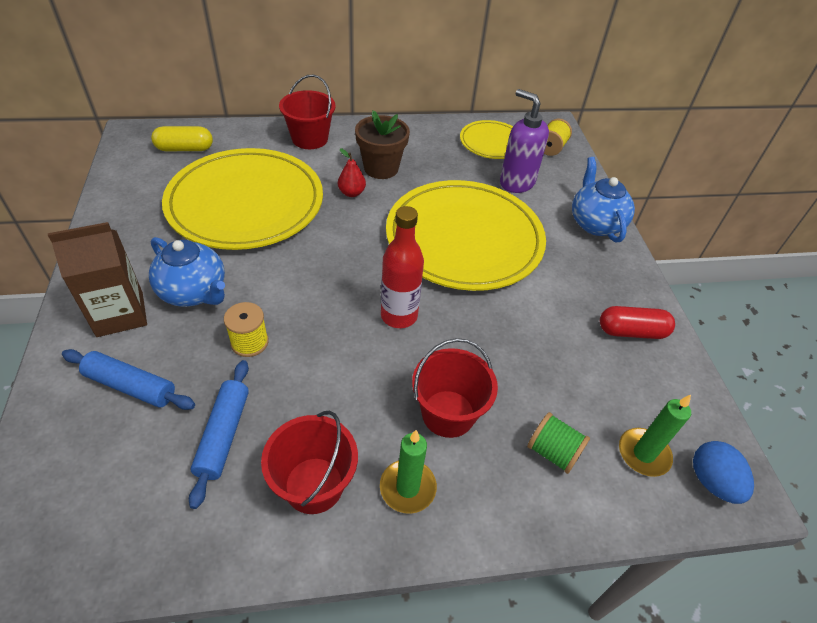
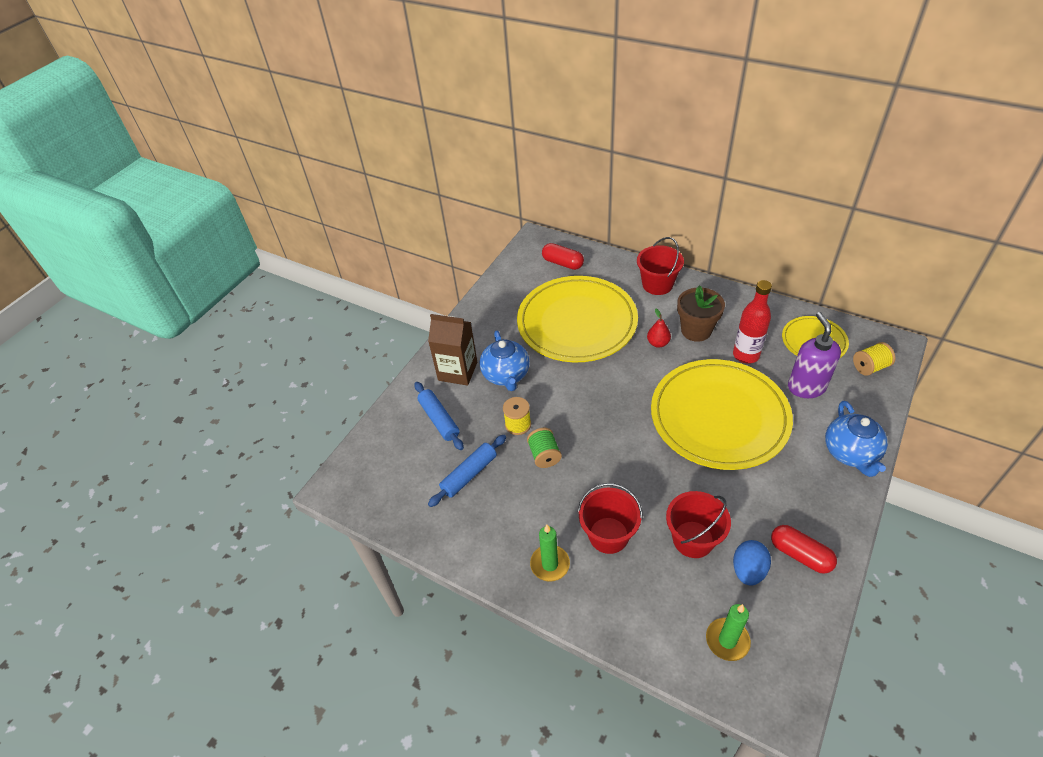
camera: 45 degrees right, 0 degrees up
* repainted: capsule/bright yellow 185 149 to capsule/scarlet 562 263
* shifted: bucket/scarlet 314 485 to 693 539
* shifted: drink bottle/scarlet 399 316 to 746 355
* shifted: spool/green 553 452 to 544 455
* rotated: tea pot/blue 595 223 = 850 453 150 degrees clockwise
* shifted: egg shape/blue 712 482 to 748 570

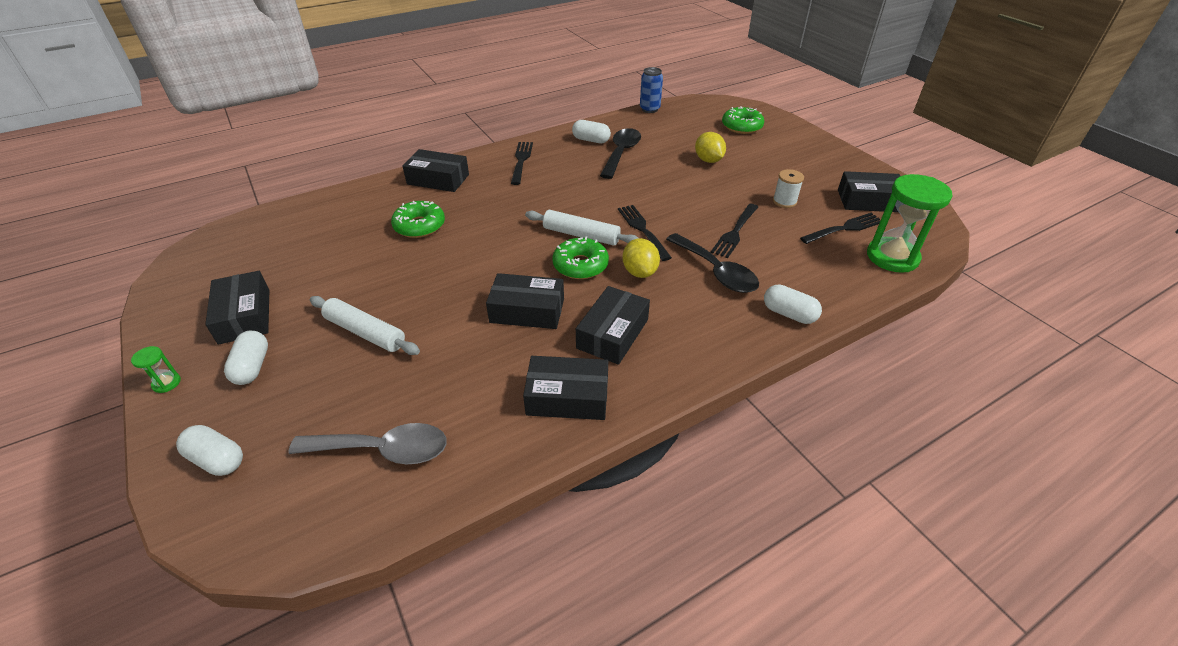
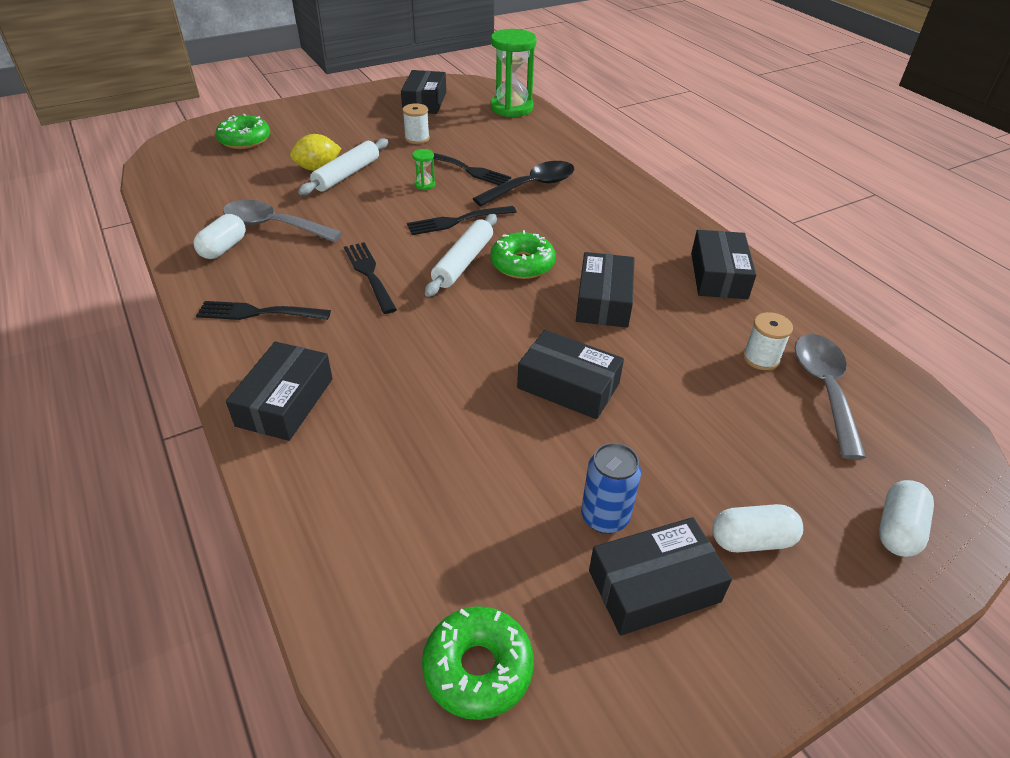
camera: 90 degrees left, 0 degrees up
* shifted: sand timer/green 166 383 to 425 185
* shifted: rolling pin/pure white 365 332 to 347 174
* shifted: glazed donut/green 419 226 to 478 668
* shifted: box/jet-black 612 334 to 568 385
* repainted: tablespoon/jet-black 621 153 to tablespoon/grey 273 225
* gone: lemon/bright yellow 639 272
* shifted: soda can/blue 649 109 to 604 517
* gone: capsule/pure white 789 314
* shifted: dinner fork/jet-black 844 228 to 369 274
* new: spool/pure white 761 358

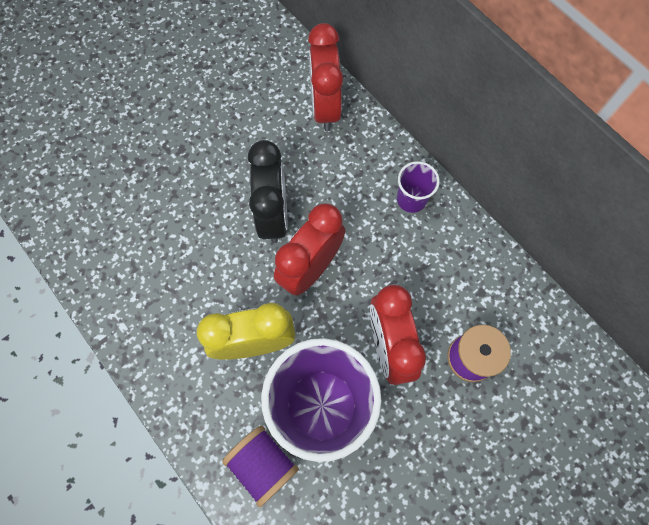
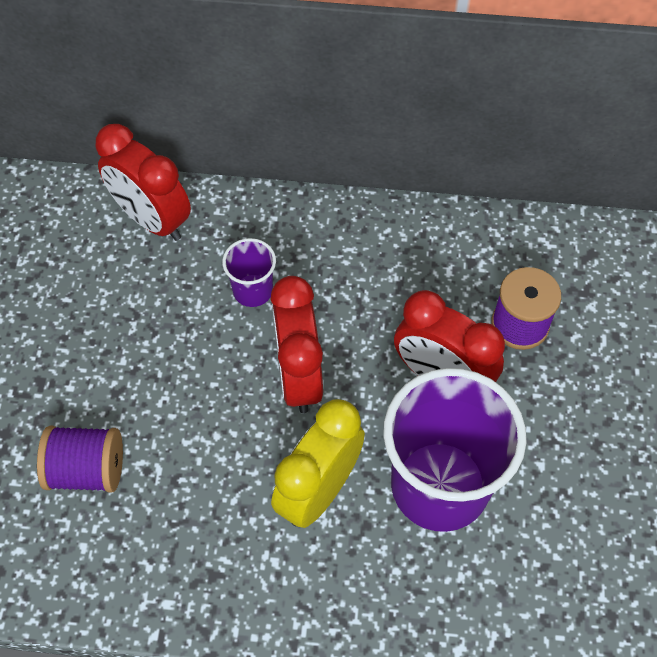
camera: 45 degrees left, 10 degrees down
* shifted: spool/purple 263 464 to 87 470
* gone: bedside clock/jet-black 273 215
* shifted: beaker/purple 411 199 to 253 290

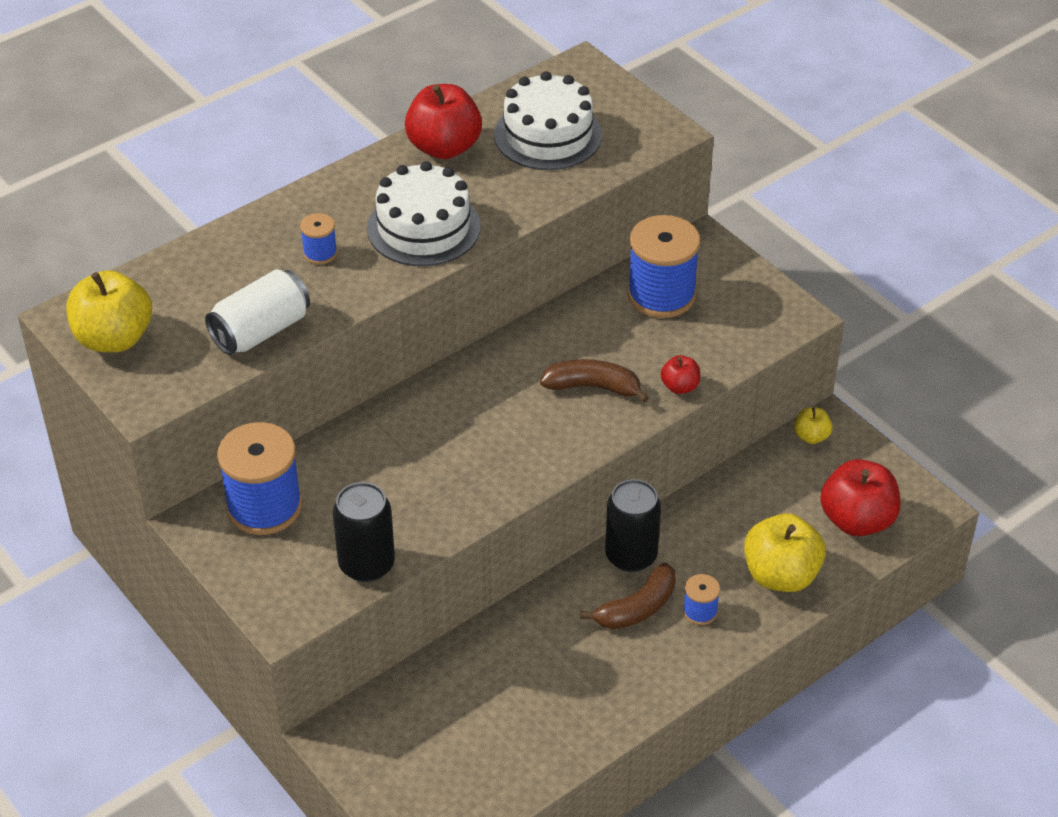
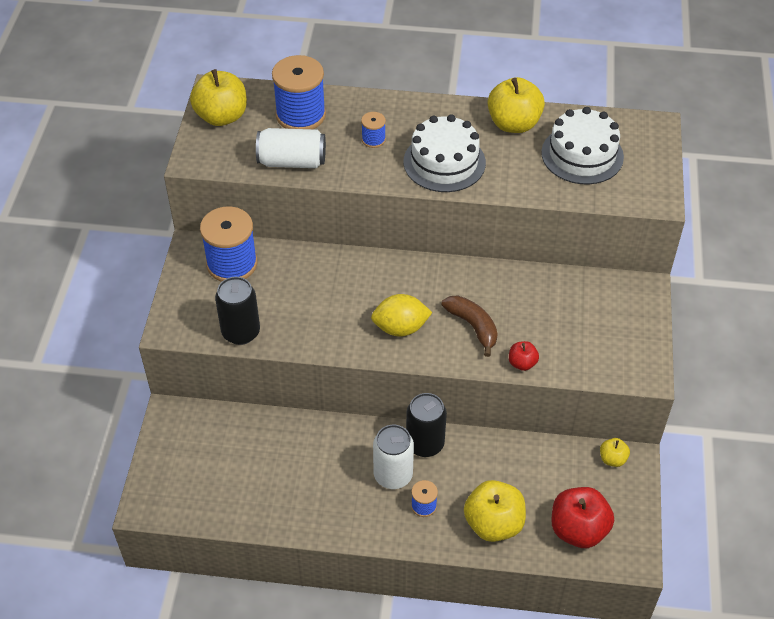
camera: 45 degrees right, 5 degrees up
* repainted: apple fruit/scarlet 444 147 to apple fruit/bright yellow 513 124
* swapped: banana fruit/dark brown 637 608 to soda can/pure white 393 475
* shifted: spool/blue 661 295 to 300 115
* new: lemon/bright yellow 400 328

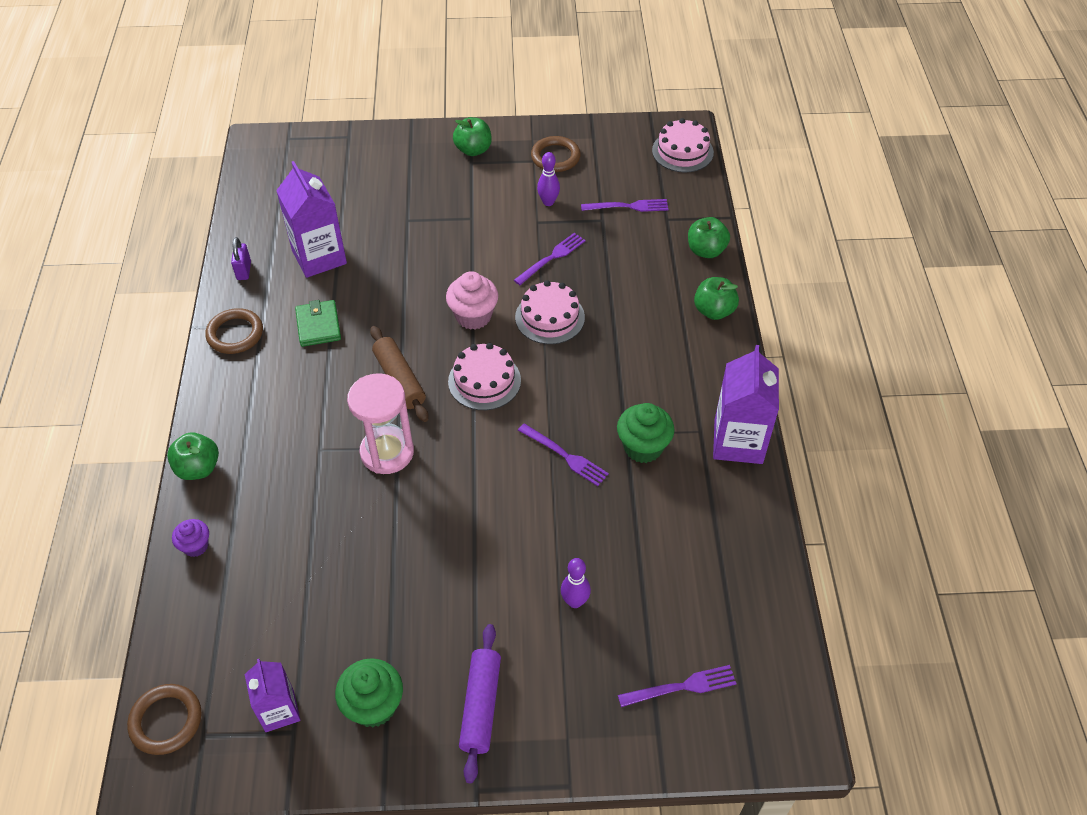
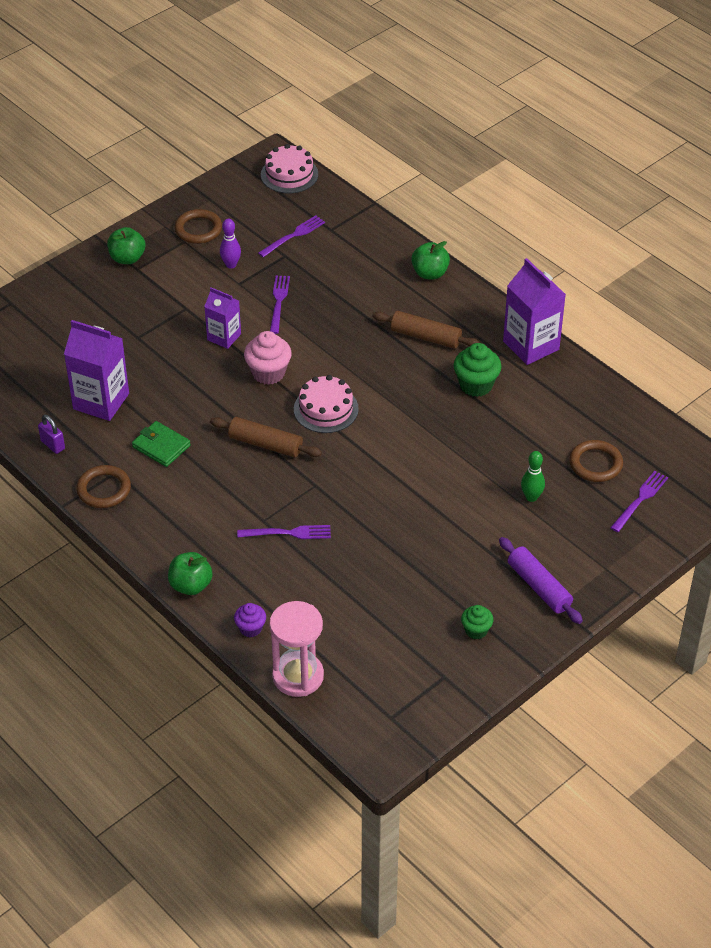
camera: 40 degrees left, 5 degrees down
* shifted: torus/dark brown 166 721 to 595 464
* shifted: milk carton/purple 279 710 to 224 337
* scaled: muffin/green 374 705 = 476 630 x0.61
* shifted: sand timer/rosy 387 452 to 298 676
* gone: cake/rosy 550 317
* shifted: dinner fork/purple 566 456 to 289 533
* repainted: skittle/purple 575 601 to skittle/green 531 497
* gone: apple fruit/green 706 251
* new: rolling pin/dark brown 425 337

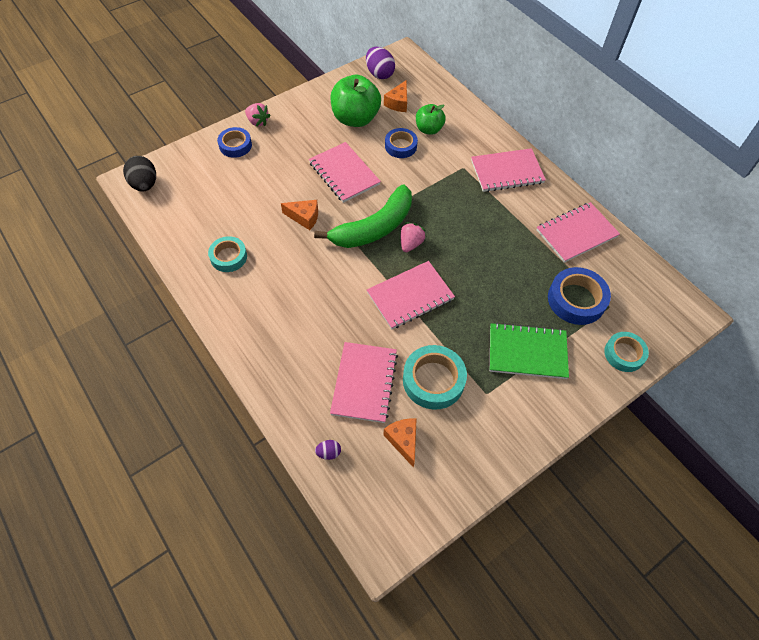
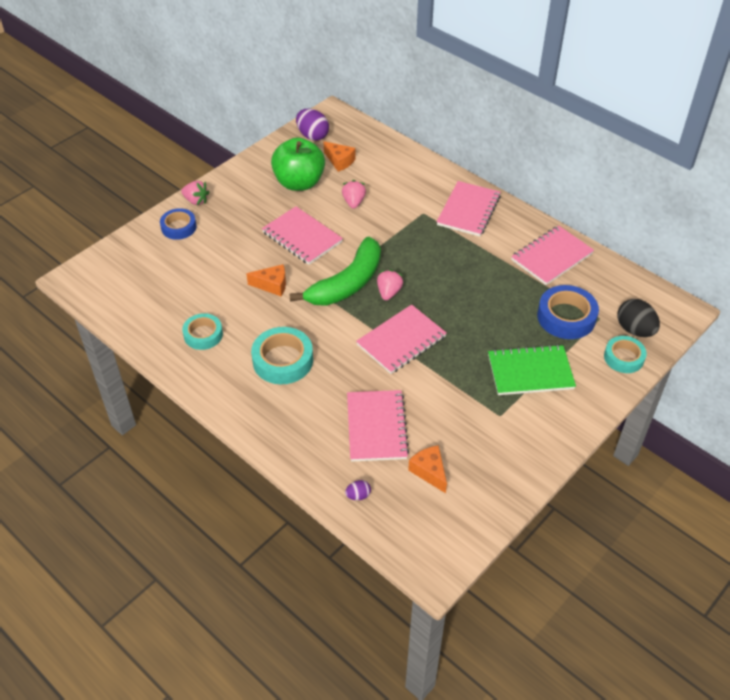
camera: 10 degrees left, 10 degrees down
* shifted: egg shape/jet-black 145 184 to 634 330
* rotated: cheese wedge/orange-coloured 398 103 = 339 161 60 degrees counterclockwise
* swapped: roll of tape/blue 400 146 to strawberry/rosy 353 202
* shifted: roll of tape/teal 433 380 to 283 360
* gone: apple fruit/green 429 129
* rotated: notepad/rosy 507 172 = 468 210 45 degrees counterclockwise

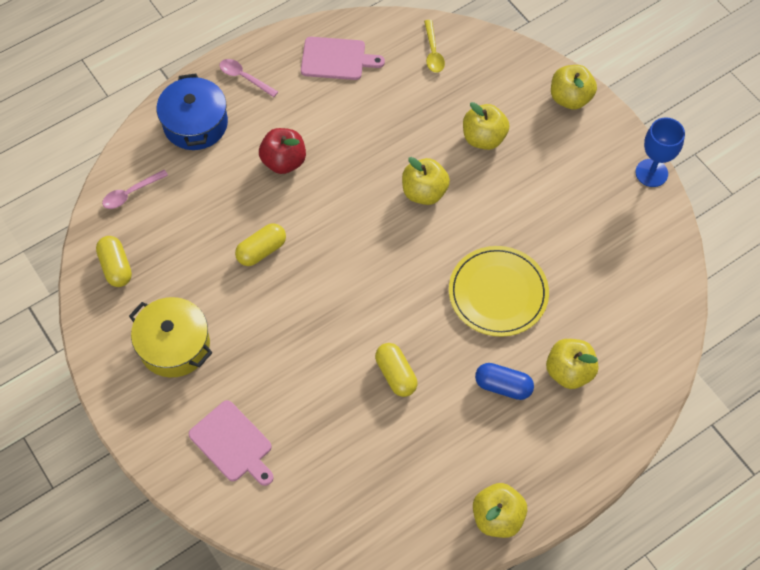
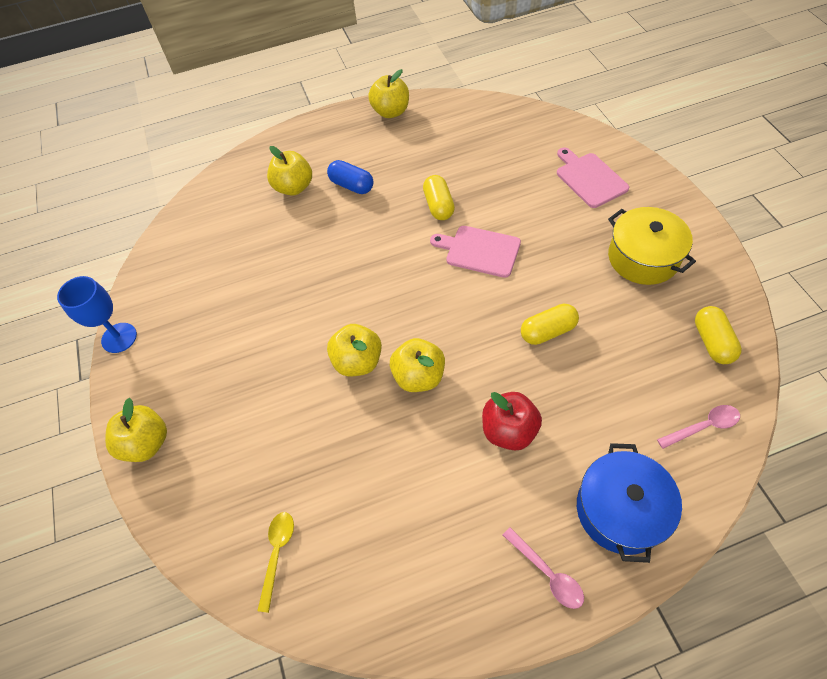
camera: 160 degrees left, 5 degrees down
* shifted: cutting board/rosy 336 59 to 479 251
* gone: flat dish/bright yellow 498 293
* shifted: apple fruit/bright yellow 483 138 to 419 376

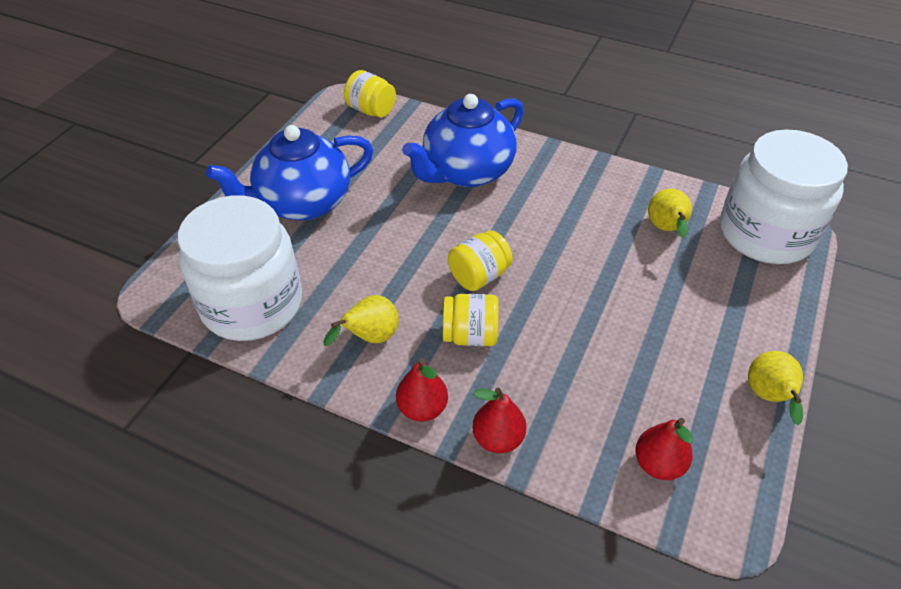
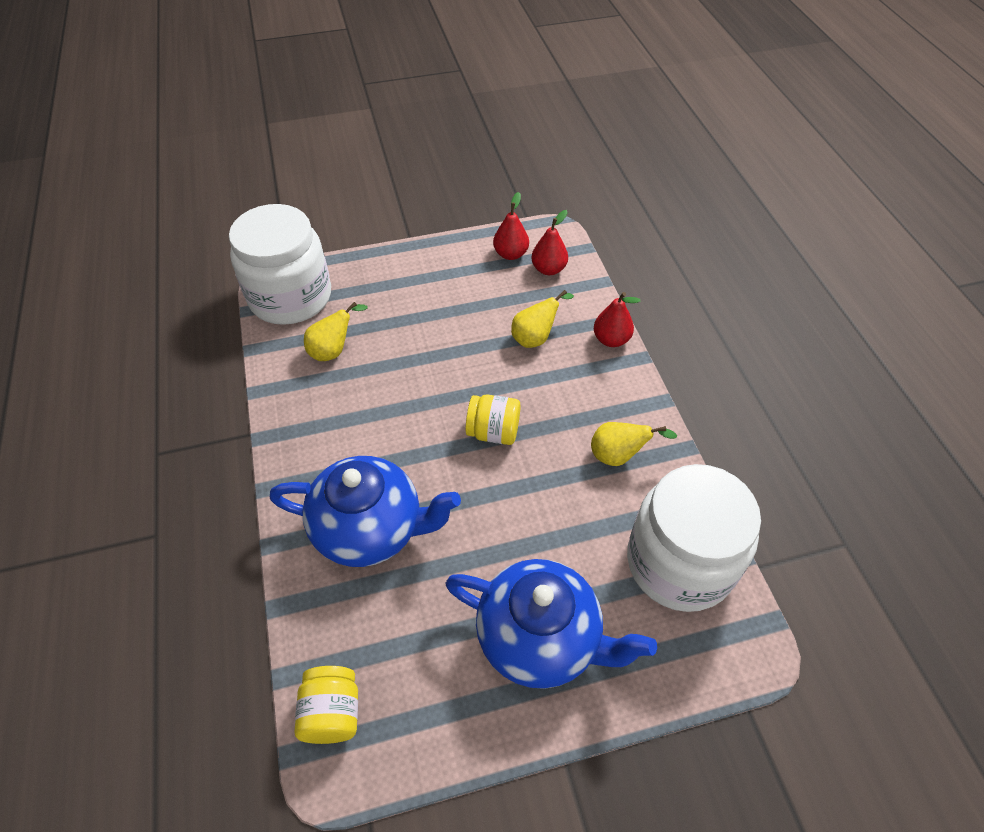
camera: 130 degrees left, 5 degrees up
* shifted: pear/scarlet 422 408 to 510 254
* gone: jar/bright yellow 470 335
* shifted: pear/bright yellow 769 397 to 535 337

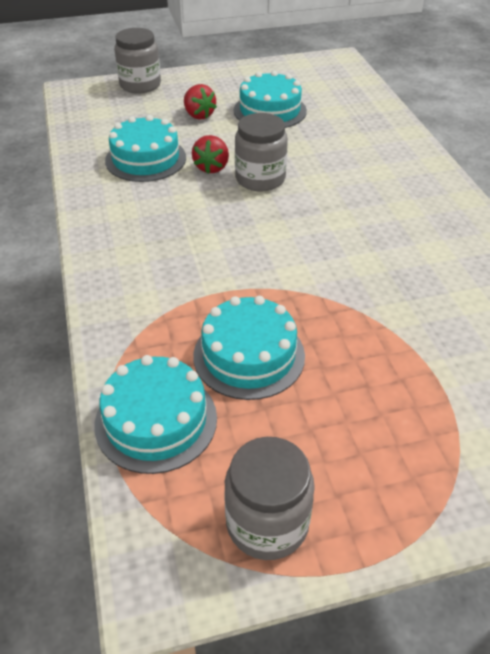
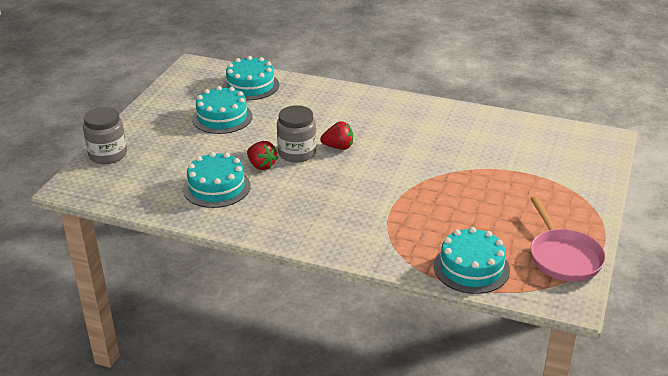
camera: 55 degrees left, 10 degrees down
* shifted: strawberry/scarlet 199 115 to 338 147
* shifted: cake/teal 249 355 to 250 86
* swapped: jar/grey 267 523 to skillet/rosy 563 257

